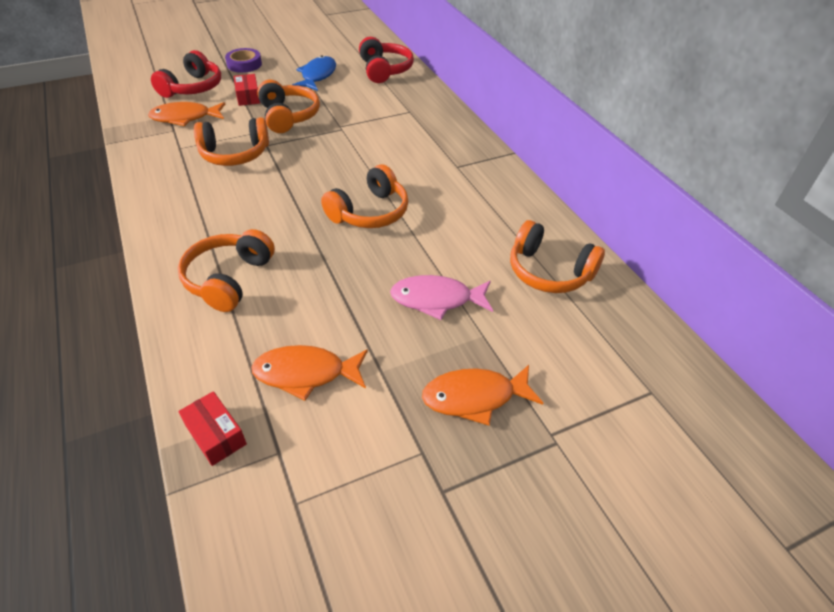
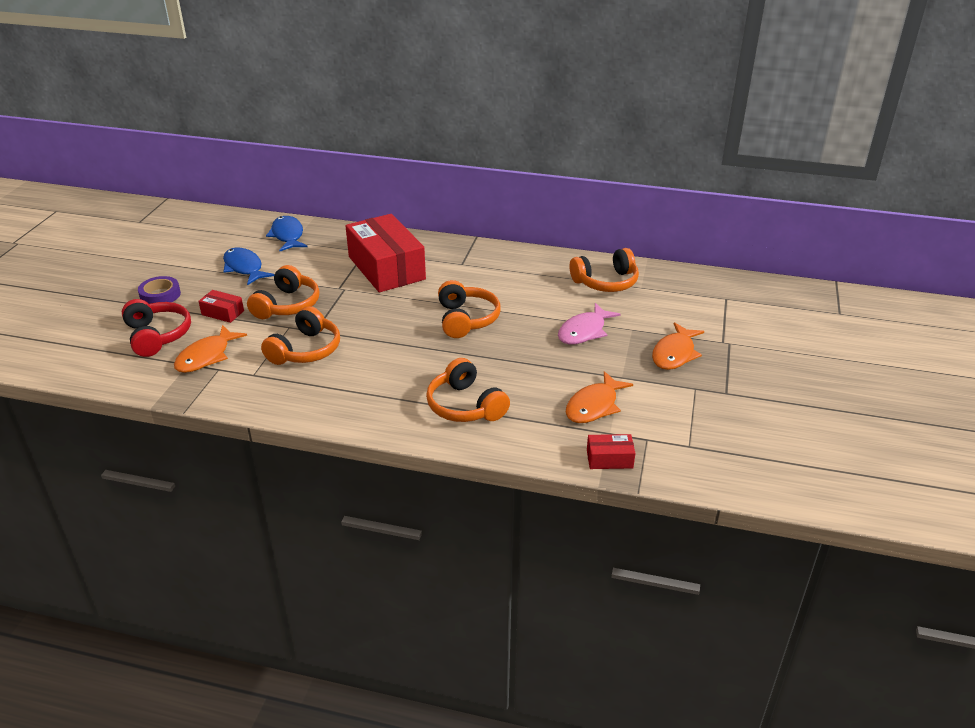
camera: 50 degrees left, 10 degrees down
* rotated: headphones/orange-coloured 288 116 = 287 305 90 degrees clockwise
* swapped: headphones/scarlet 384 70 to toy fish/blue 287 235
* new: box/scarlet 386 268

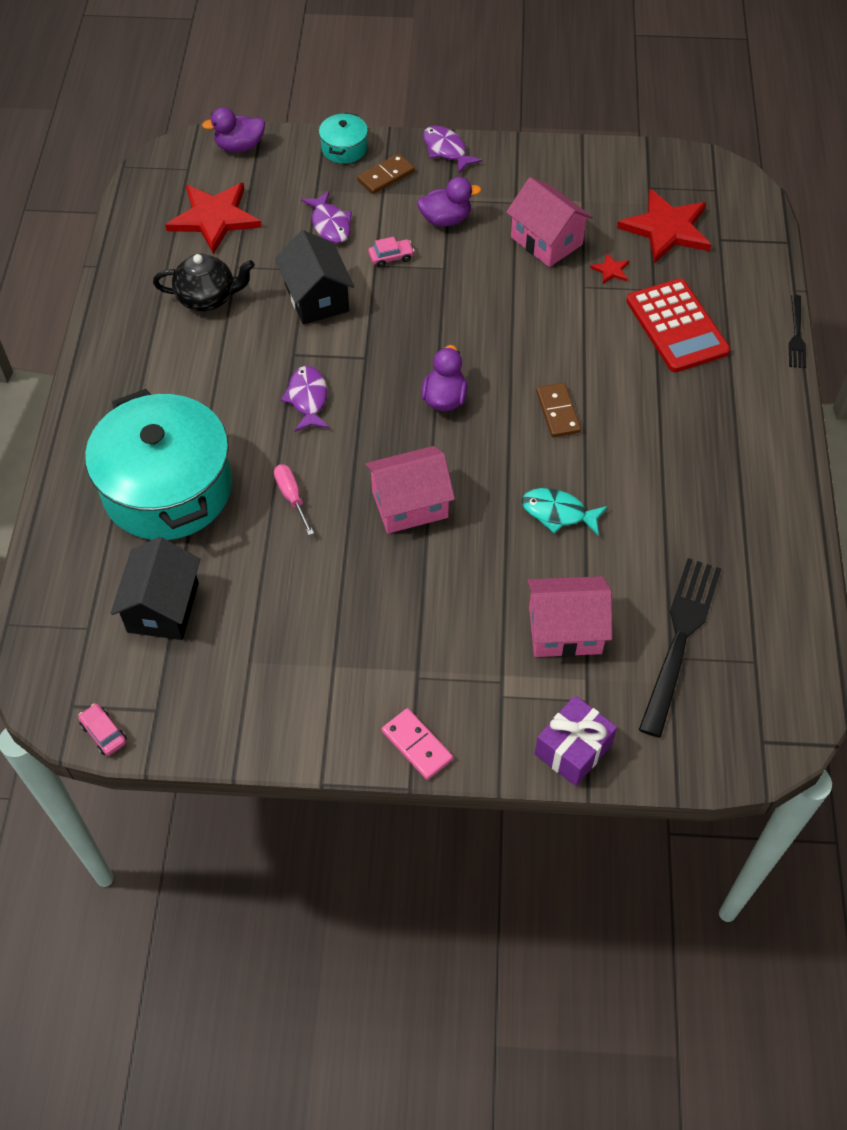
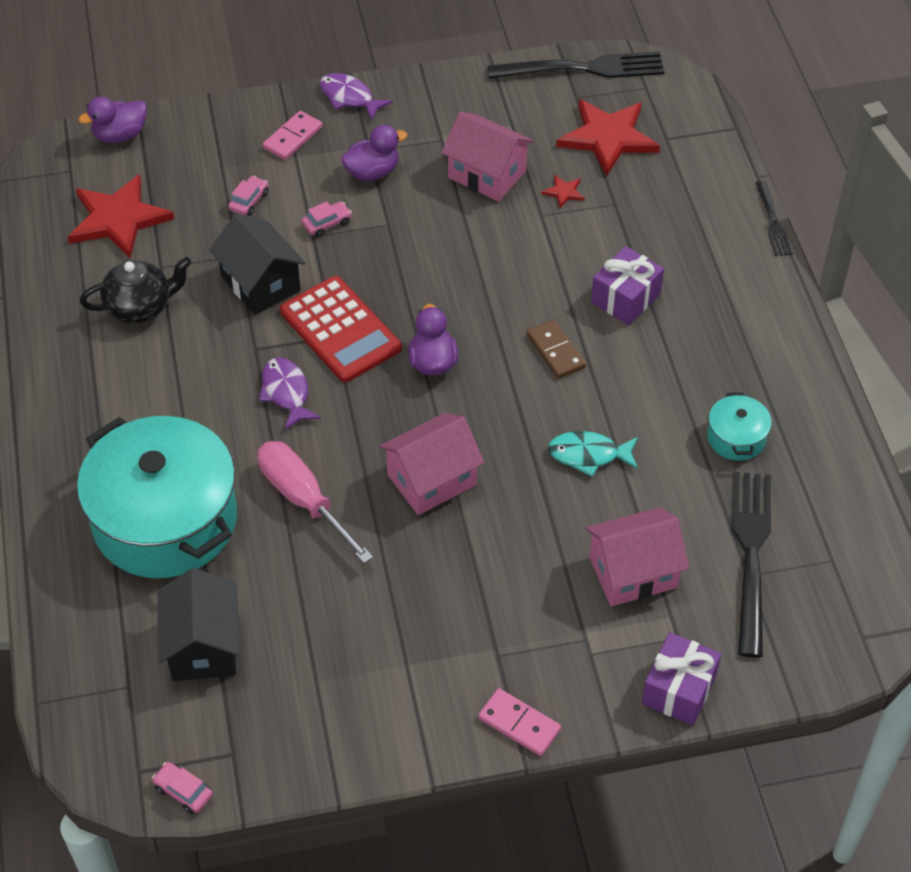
camera: 15 degrees left, 5 degrees down
* scaled: hand screwdriver/rosy 292 497 = 303 500 x1.78
* swapped: toy fish/purple 330 224 to car/rosy 249 201
* shifted: pot/teal 344 148 to 736 437
* repainted: domino piece/dark brown 386 176 to domino piece/rosy 292 137
* shifted: adding machine/scarlet 676 326 to 340 330
* new: dinner fork/jet-black 584 68
* new: gift/purple 625 298

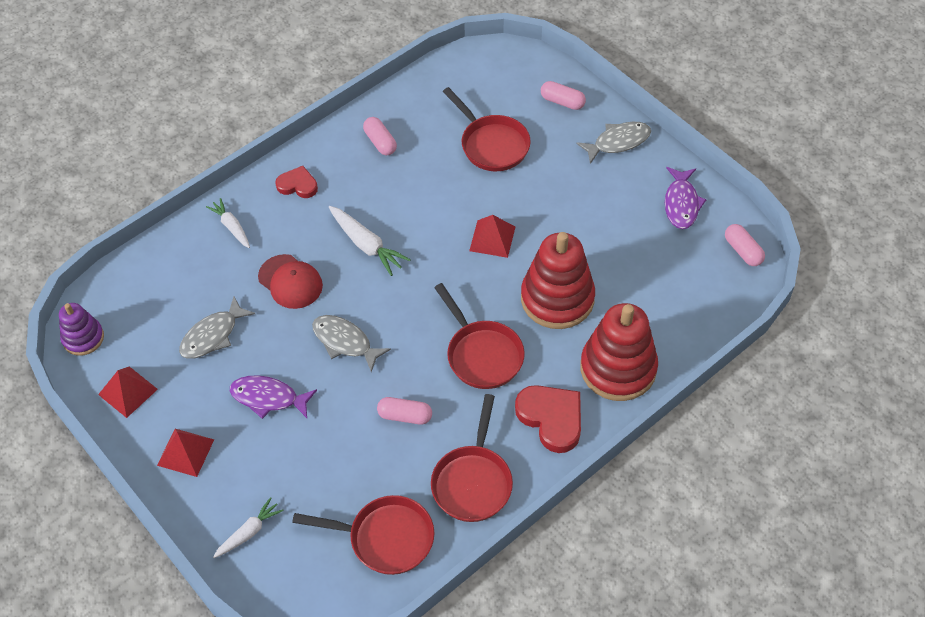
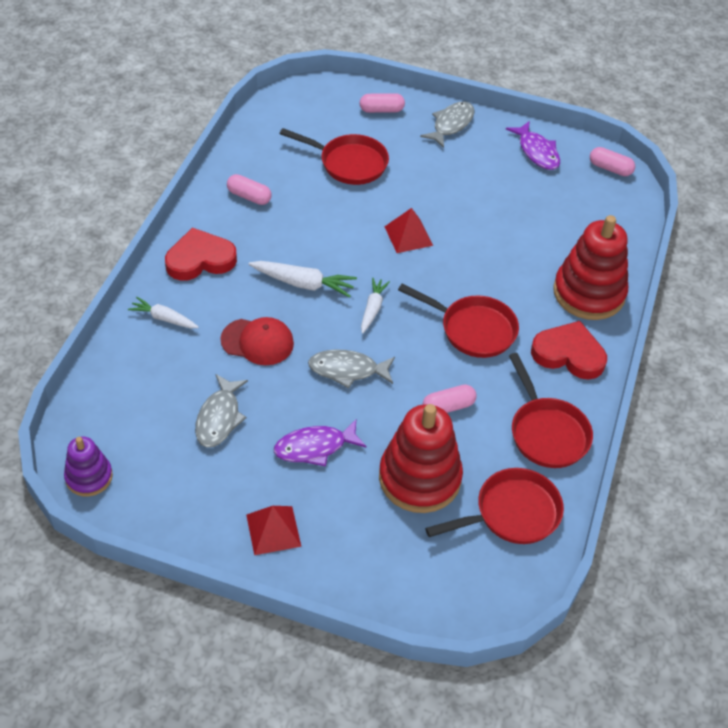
camera: 35 degrees left, 5 degrees down
* gone: pyramid/scarlet 128 391
* shifted: toy carrot/pure white 249 532 to 372 309
* scaled: heart/scarlet 297 185 = 200 259 x1.62
* shifted: ring stacker/scarlet 557 299 to 419 478

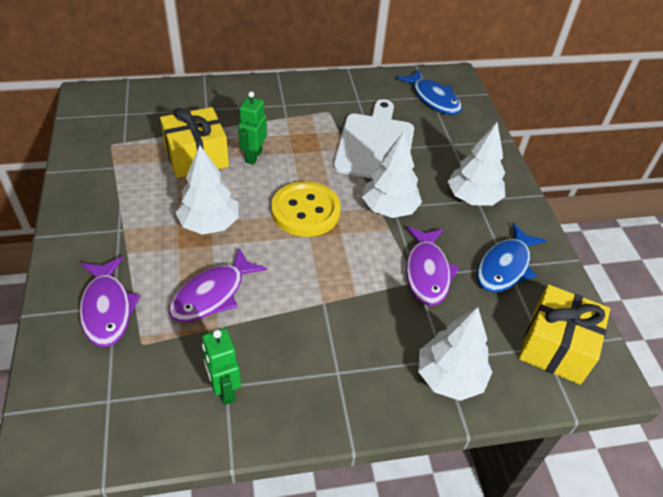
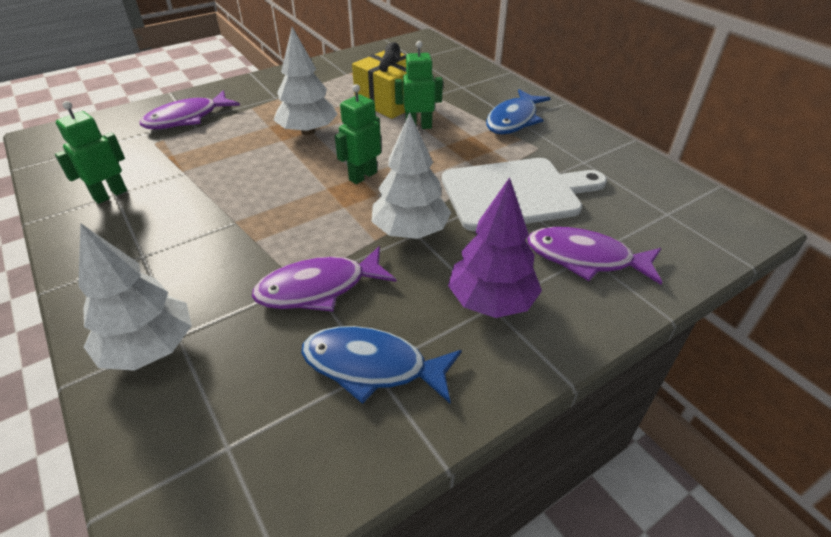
camera: 70 degrees right, 5 degrees down
* shifted: toy fish/purple 212 294 to 585 258
* swapped: shirt button/bright yellow 305 211 to toy robot/green 362 176
* shifted: toy fish/blue 433 99 to 514 120
* repainted: fir tree/pure white 473 198 to fir tree/purple 491 301
* gone: gift/bright yellow 556 346

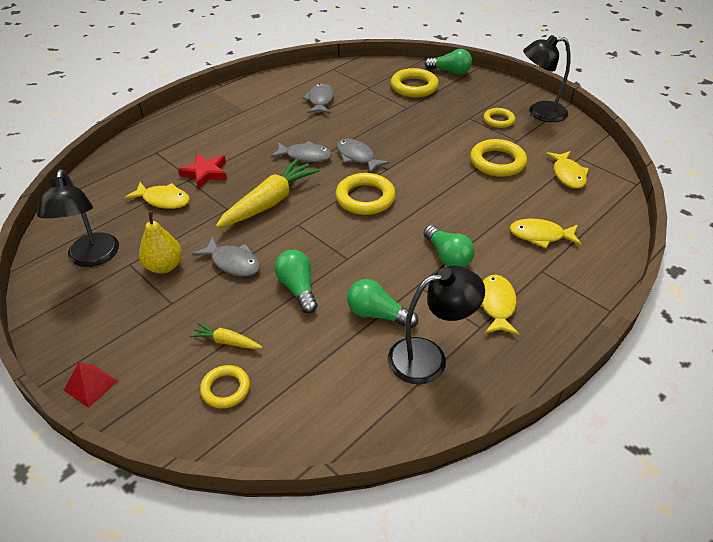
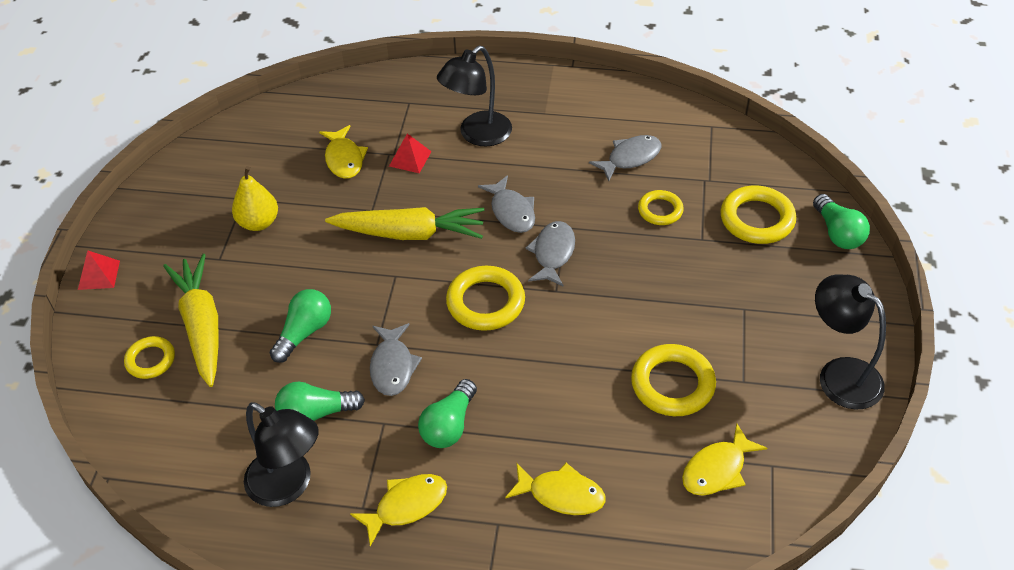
camera: 55 degrees right, 5 degrees up
* shifted: reading lamp/jet-black 92 258 to 477 135
* swapped: star shape/scarlet 205 173 to pyramid/scarlet 410 158
* scaled: toy carrot/bright yellow 227 342 = 202 326 x2.13
* shifted: toy fish/grey 233 263 to 392 366
* rotated: lightbulb/green 377 314 = 316 413 90 degrees counterclockwise
* shifted: torus/bright yellow 498 120 to 660 210
* rotated: toy fish/bright yellow 540 236 = 561 494 135 degrees clockwise

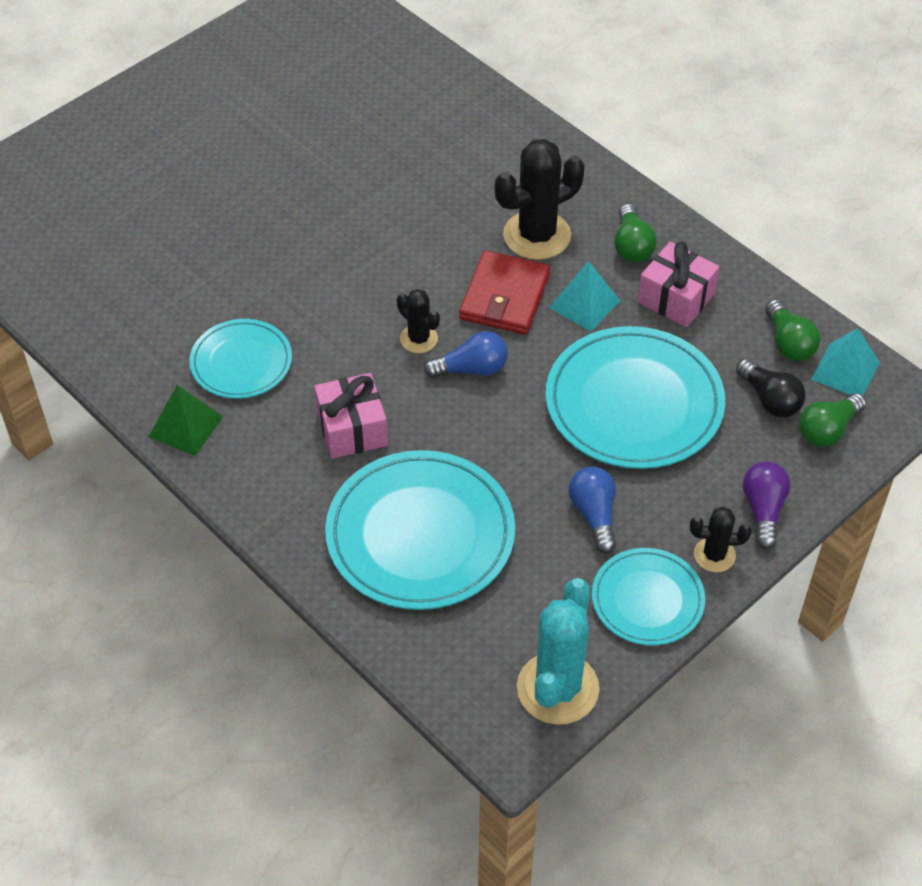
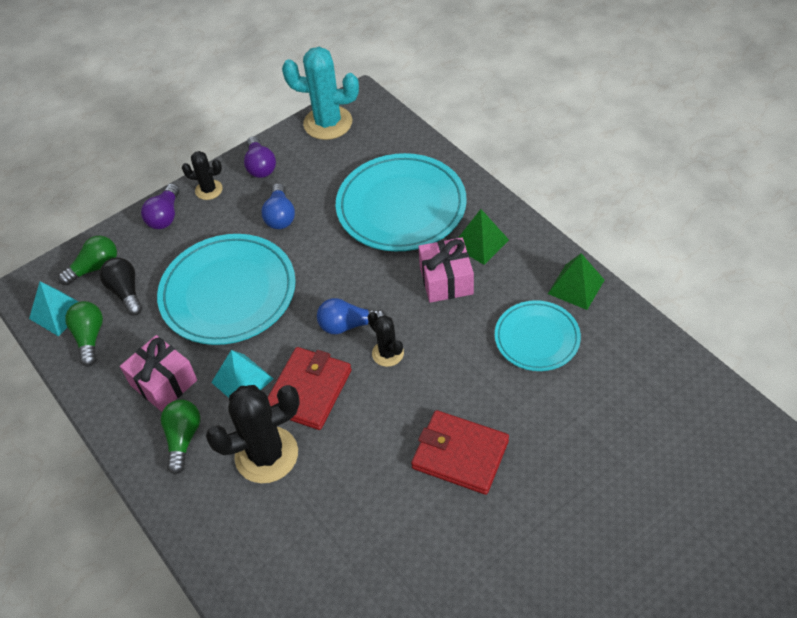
camera: 170 degrees left, 0 degrees up
* rotated: prickly plant/teal 557 688 = 328 123 75 degrees clockwise
* swapped: flat dish/teal 647 600 to lightbulb/purple 260 166
* new: billfold/scarlet 460 454
* new: pyramid/green 480 242

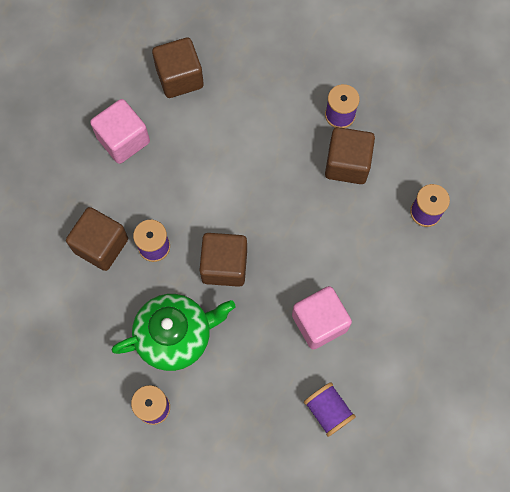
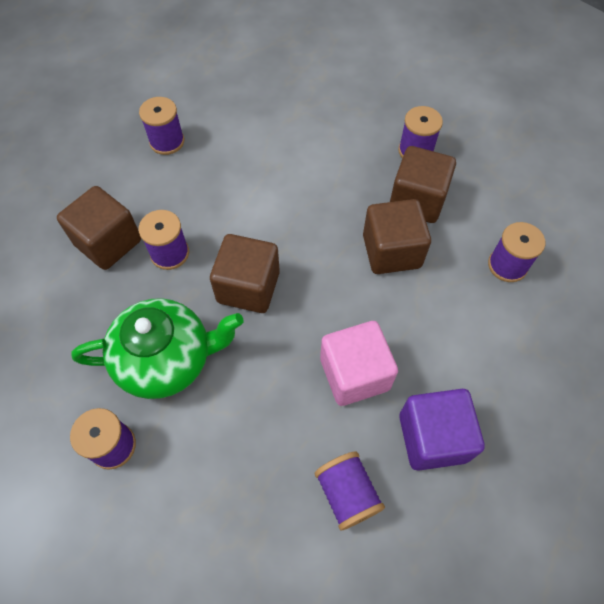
camera: 10 degrees right, 10 degrees down
* swapped: solid cube/rosy 123 140 to spool/purple 167 141
* shifted: solid cube/dark brown 179 77 to 391 251
* new: solid cube/purple 433 437

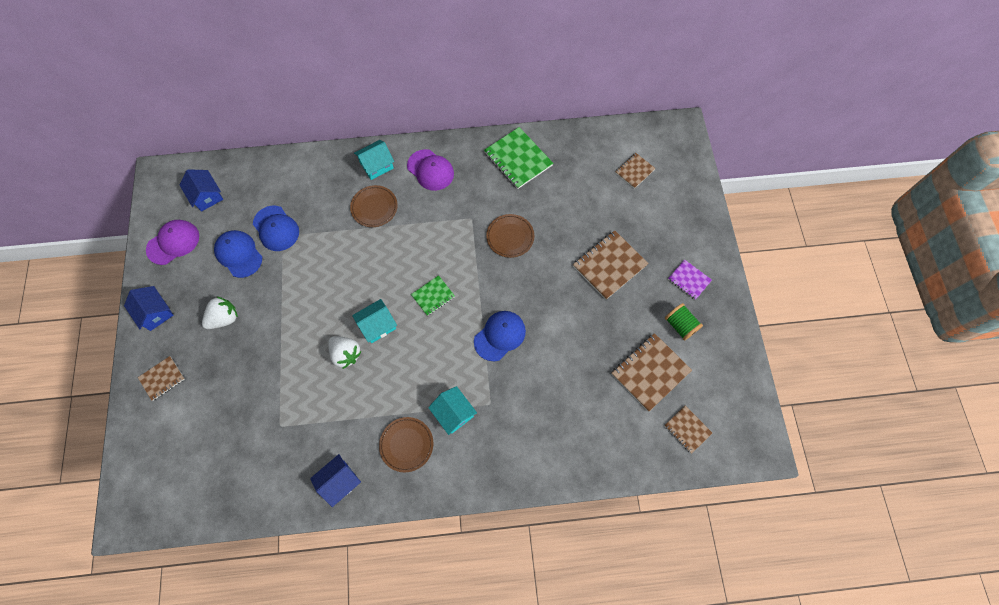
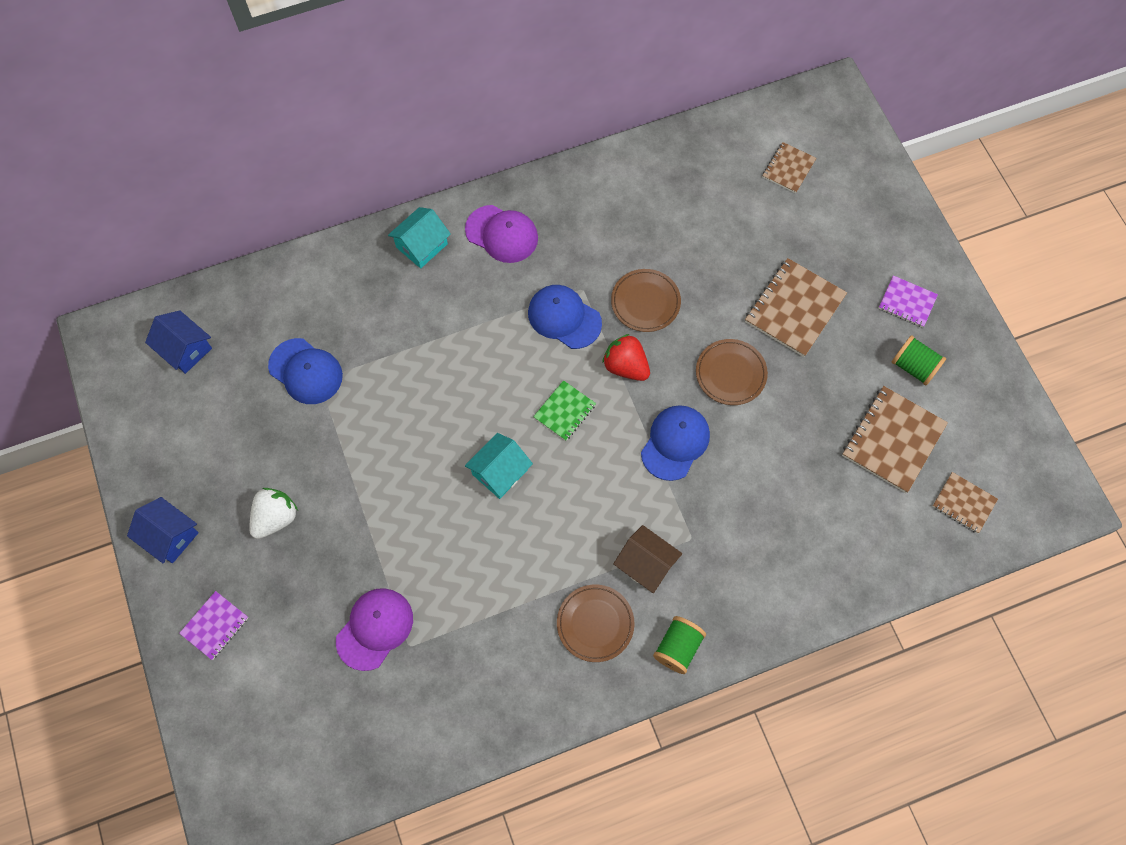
camera: 15 degrees left, 0 degrees up
* repainted: notepad/dark brown 162 378 to notepad/purple 215 626
* shifted: cap/purple 173 243 to 375 629
* shifted: cap/blue 239 254 to 564 317
* gone: house/blue 340 481
* gone: strawberry/pure white 346 354
* shifted: flat dish/dark brown 374 207 to 730 373
* repainted: house/teal 453 413 to house/dark brown 646 564
* gone: notepad/green 518 159
* new: strawberry/scarlet 626 366
* new: spool/green 678 647

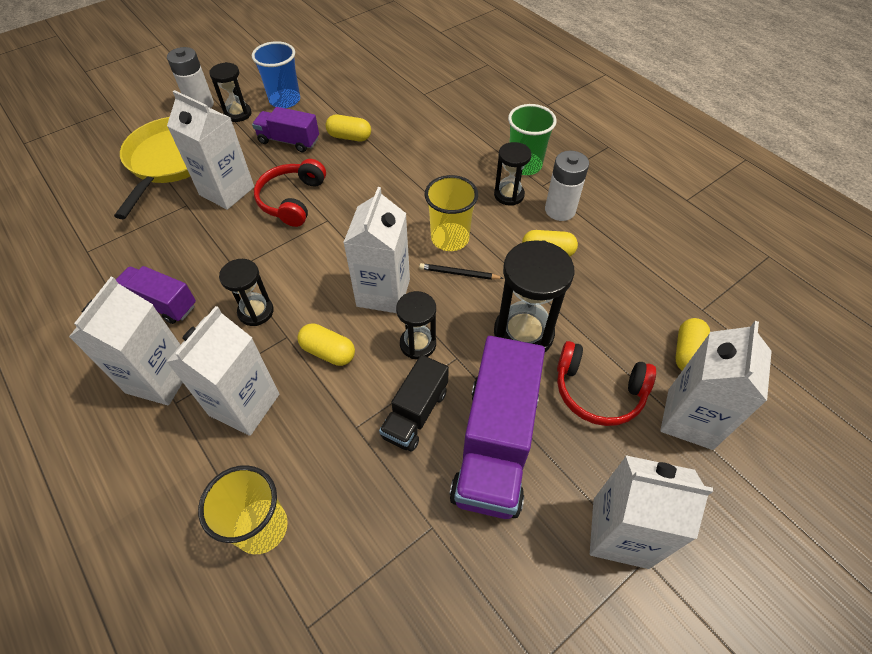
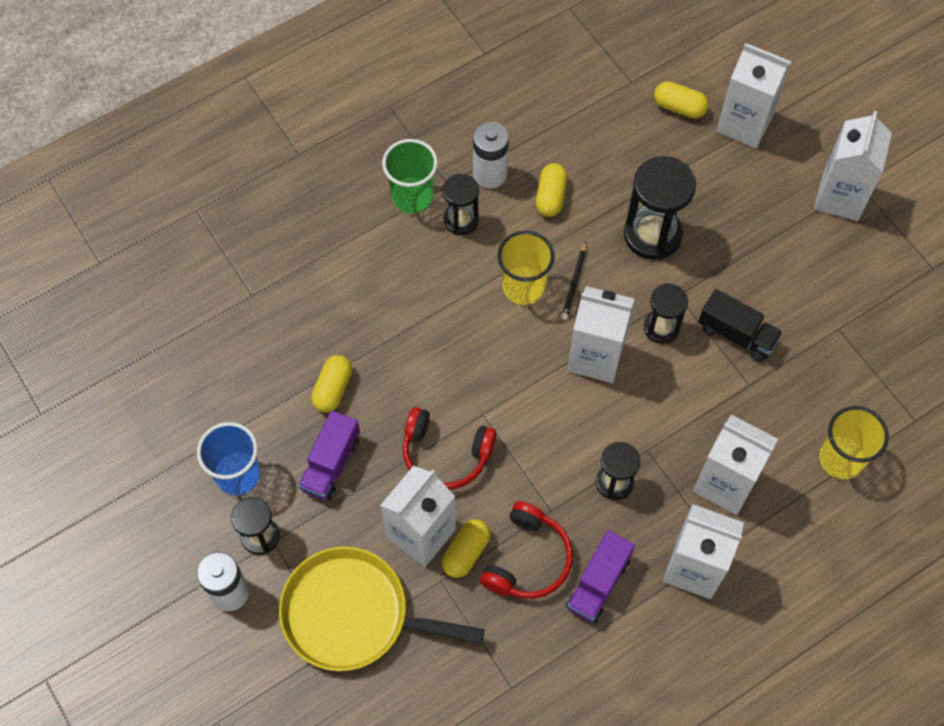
camera: 85 degrees left, 10 degrees up
* shifted: capsule/bright yellow 328 352 to 466 552
* gone: toy truck/purple 495 444
* shifted: headphones/scarlet 598 391 to 528 560

